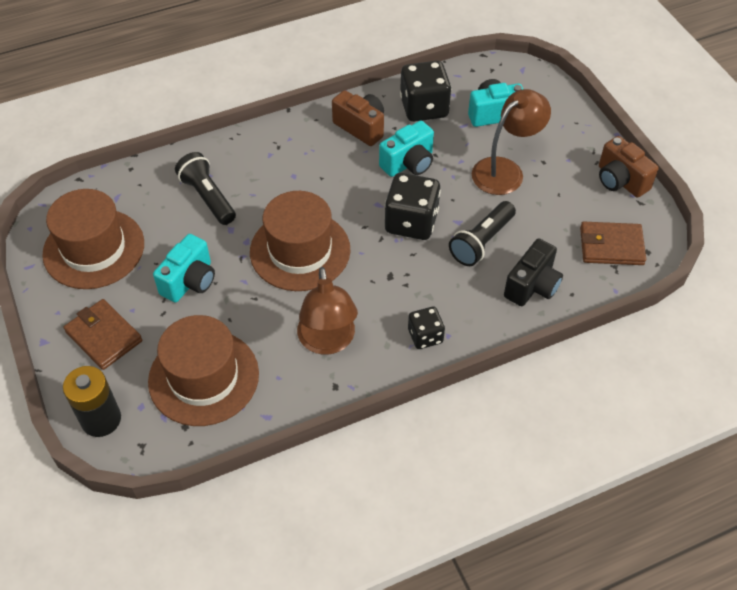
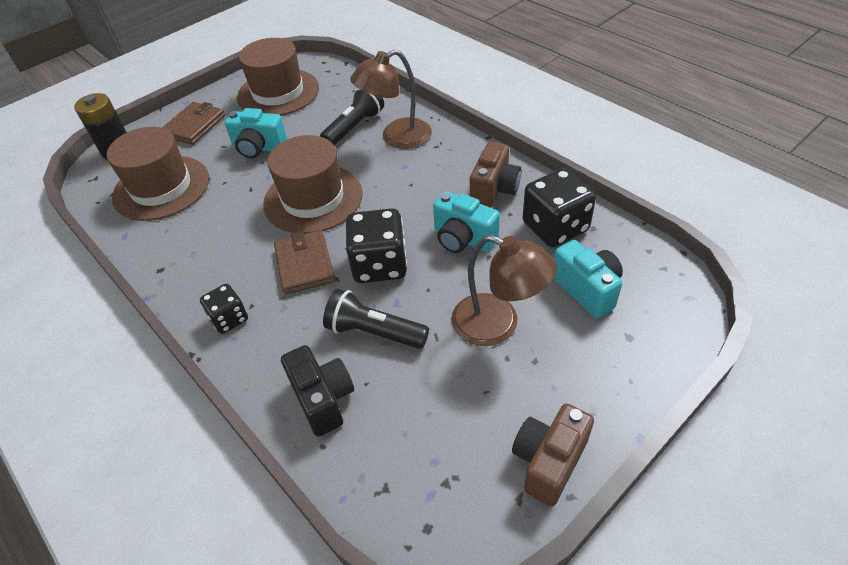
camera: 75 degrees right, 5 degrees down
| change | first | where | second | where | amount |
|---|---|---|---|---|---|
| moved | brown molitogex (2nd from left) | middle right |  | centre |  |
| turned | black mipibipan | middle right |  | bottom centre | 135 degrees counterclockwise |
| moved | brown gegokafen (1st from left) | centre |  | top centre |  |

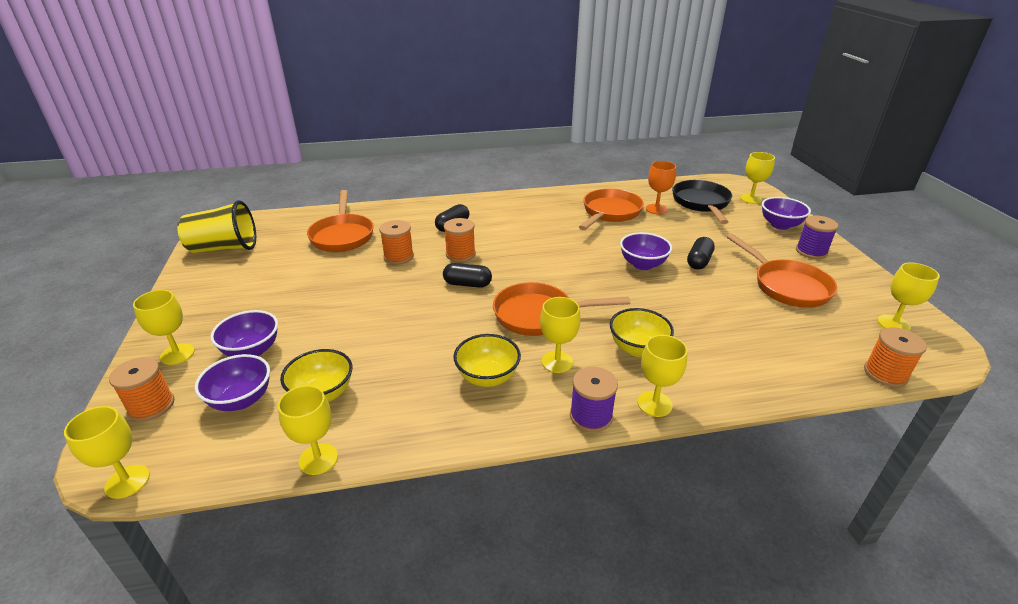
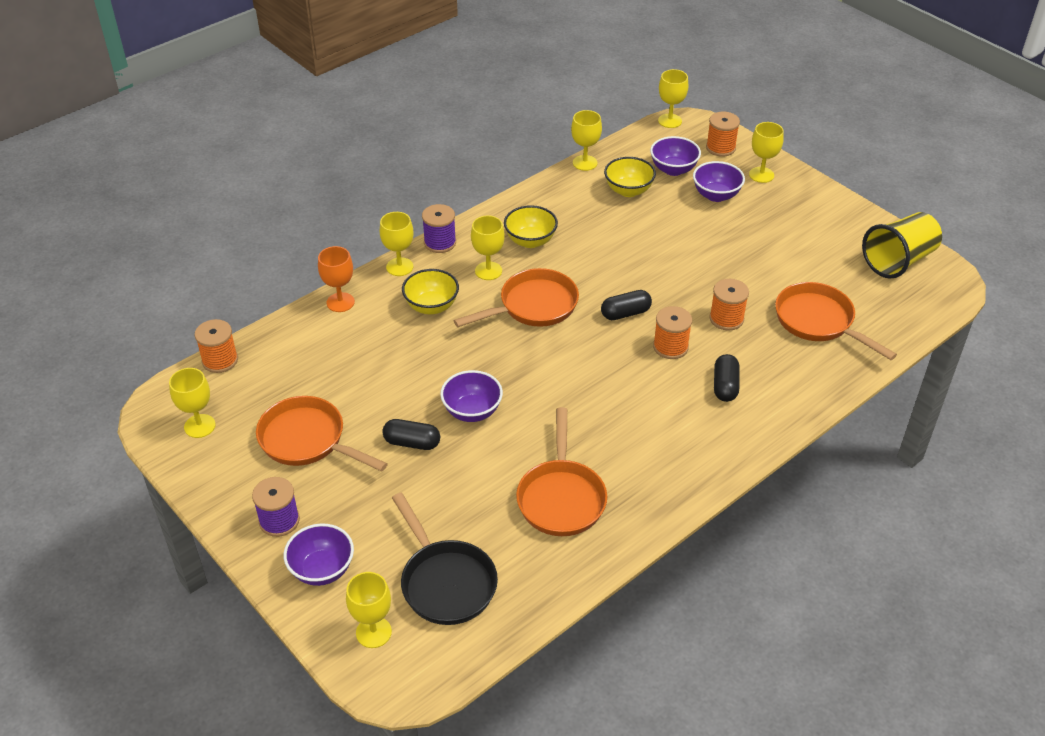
camera: 150 degrees right, 10 degrees up
| change | first | where | second | where | amount |
|---|---|---|---|---|---|
| moved | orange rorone | top centre |  | middle left |  |
| turned | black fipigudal (3rd from left in the first image) | middle right | black fipigudal (1st from left) | centre | 75 degrees counterclockwise |

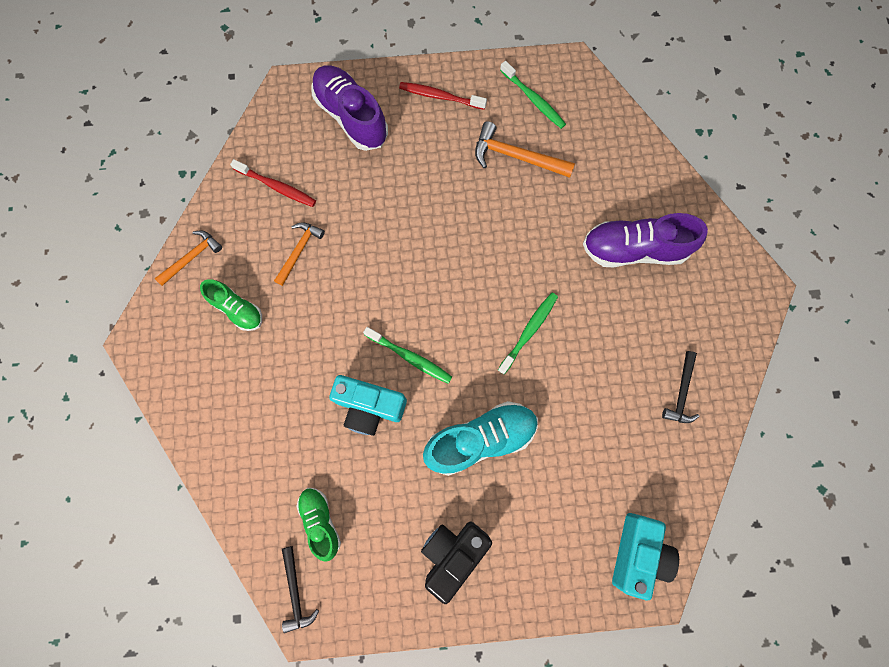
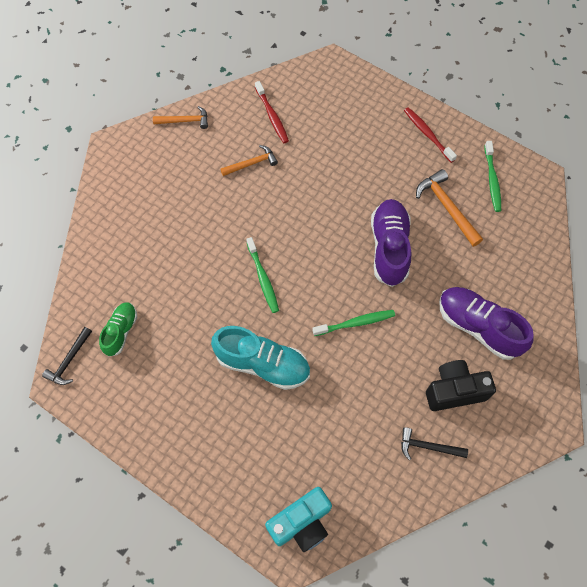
camera: 40 degrees right, 10 degrees down
| change | first | where | second | where | amount |
|---|---|---|---|---|---|
| moved | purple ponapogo (1st from left) | top centre |  | centre |  |
| turned | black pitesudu (2nd from left) | middle right |  | bottom right | 45 degrees clockwise |
| moved | black mipibipan | bottom centre |  | middle right |  |
| removed | green ponapogo (1st from left) | middle left |  |  |  |
| removed | turquoise mipibipan (1st from left) | centre |  |  |  |

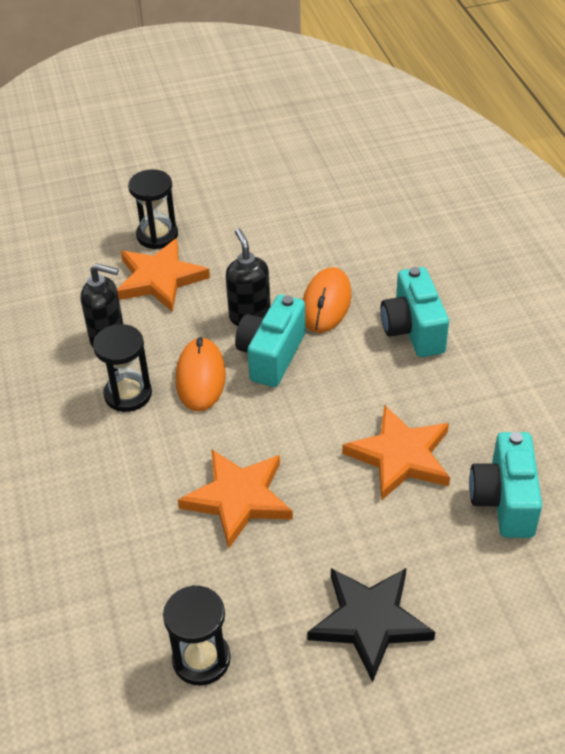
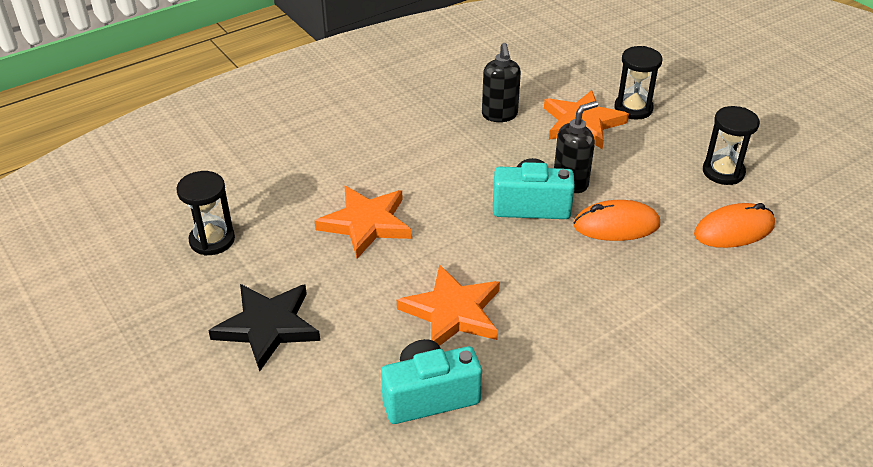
camera: 70 degrees right, 5 degrees down
| change | first | where | second | where | amount |
|---|---|---|---|---|---|
| moved | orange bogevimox (1st from left in the first image) | centre | orange bogevimox (2nd from left) | middle right |  |
| moved | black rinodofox (1st from left in the first image) | middle left | black rinodofox (3rd from left) | top right |  |
| removed | turquoise mipibipan (2nd from left) | middle right |  |  |  |

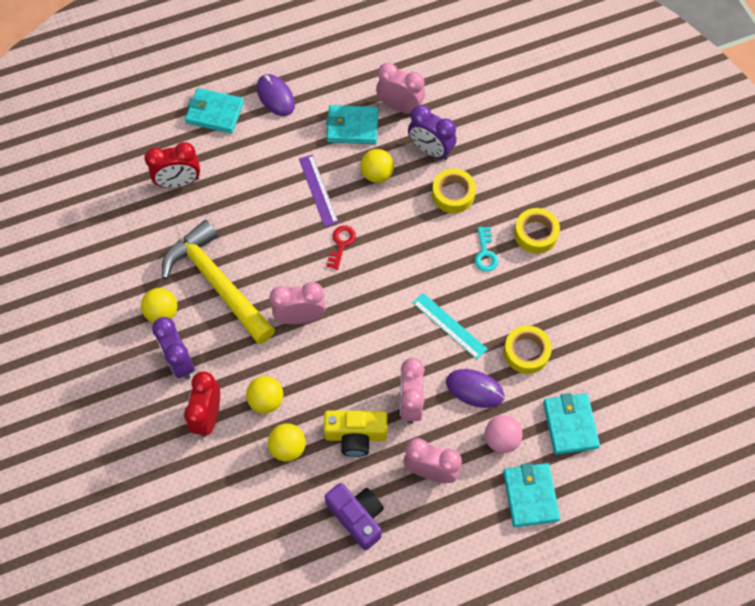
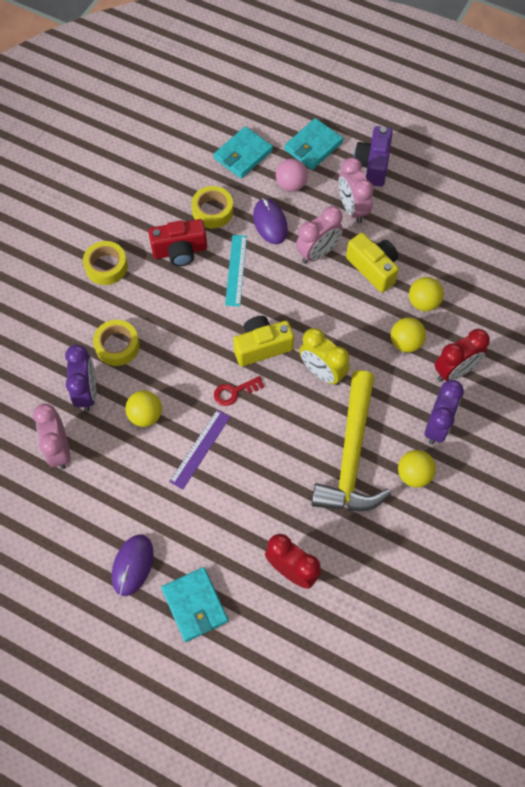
camera: 130 degrees left, 0 degrees up
| change | first | where | second | where | amount |
|---|---|---|---|---|---|
| added |  |  | red mipibipan | top centre |  |
| added |  |  | yellow mipibipan (1st from left) | centre |  |
| recoloured | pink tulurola (1st from left) | centre | yellow tulurola | centre |  |
| moved | purple mipibipan | bottom centre |  | top right |  |
| removed | turquoise molitogex (2nd from left) | top centre |  |  |  |
| removed | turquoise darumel | centre |  |  |  |

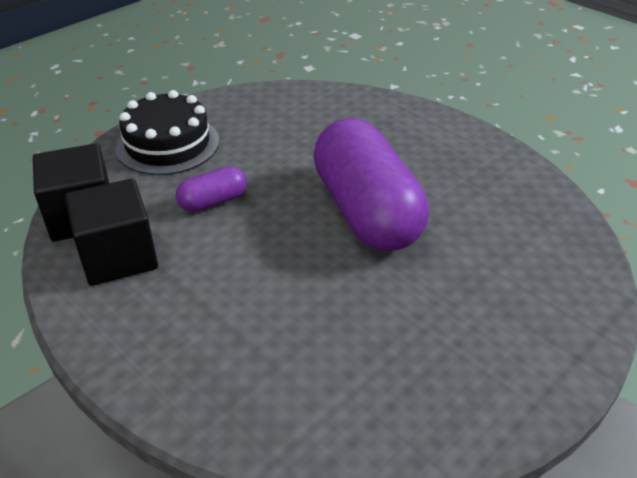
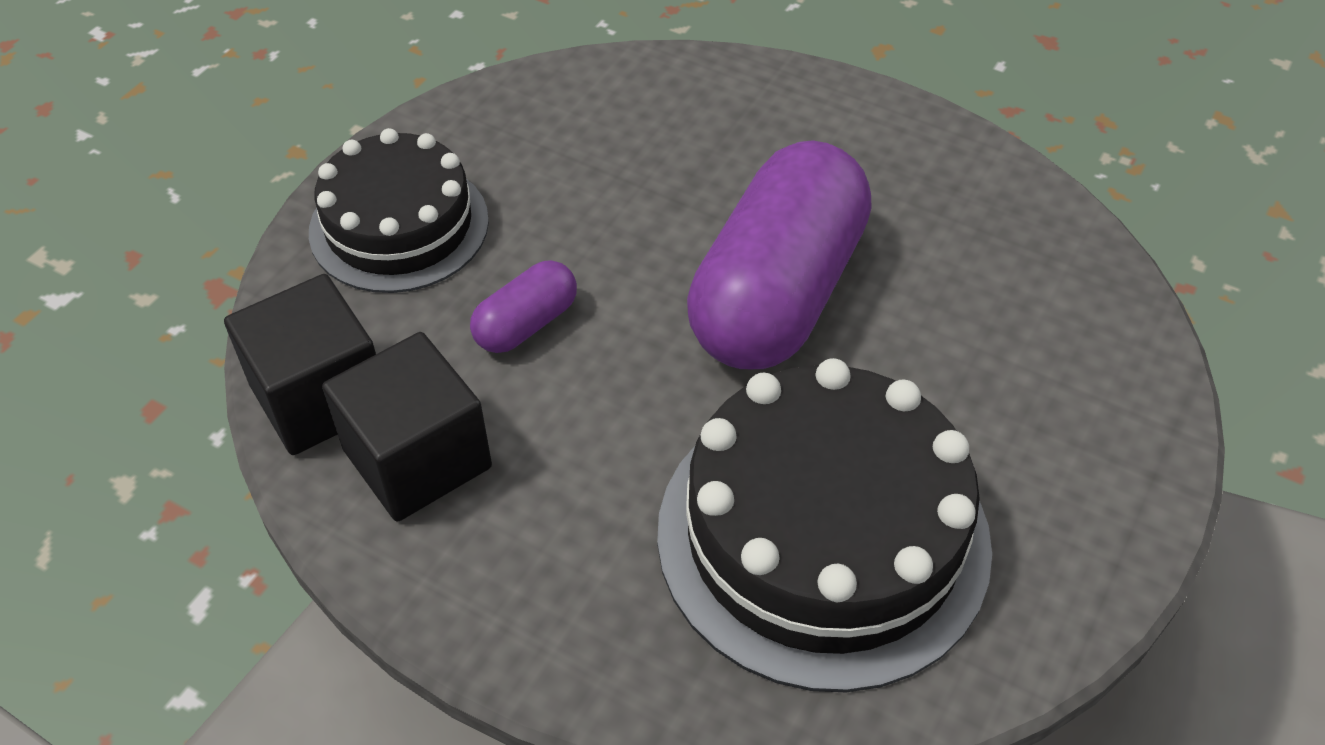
camera: 15 degrees left, 10 degrees up
| change | first | where | second | where | amount |
|---|---|---|---|---|---|
| added |  |  | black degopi (2nd from left) | bottom centre |  |
| turned | purple fipigudal (2nd from left) | centre |  | centre | 60 degrees clockwise |

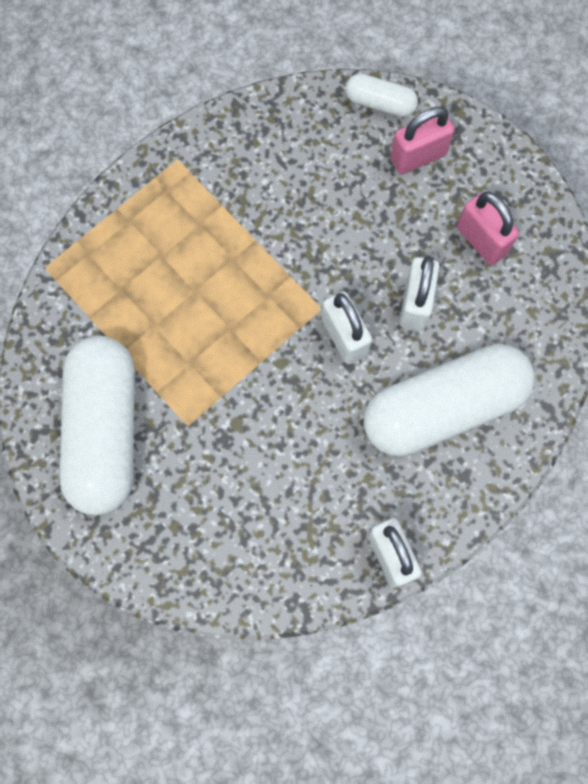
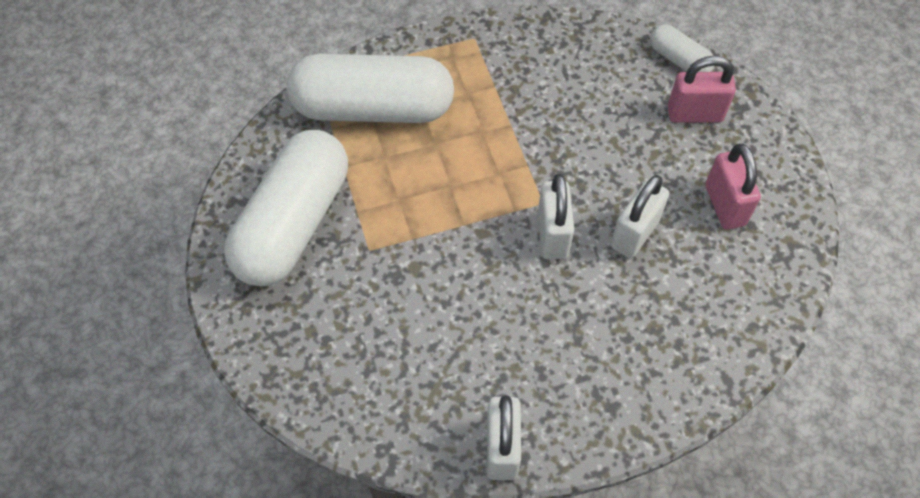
camera: 25 degrees right, 15 degrees down
| change | first | where | second | where | amount |
|---|---|---|---|---|---|
| moved | white fipigudal (3rd from left in the first image) | middle right | white fipigudal (2nd from left) | top centre |  |

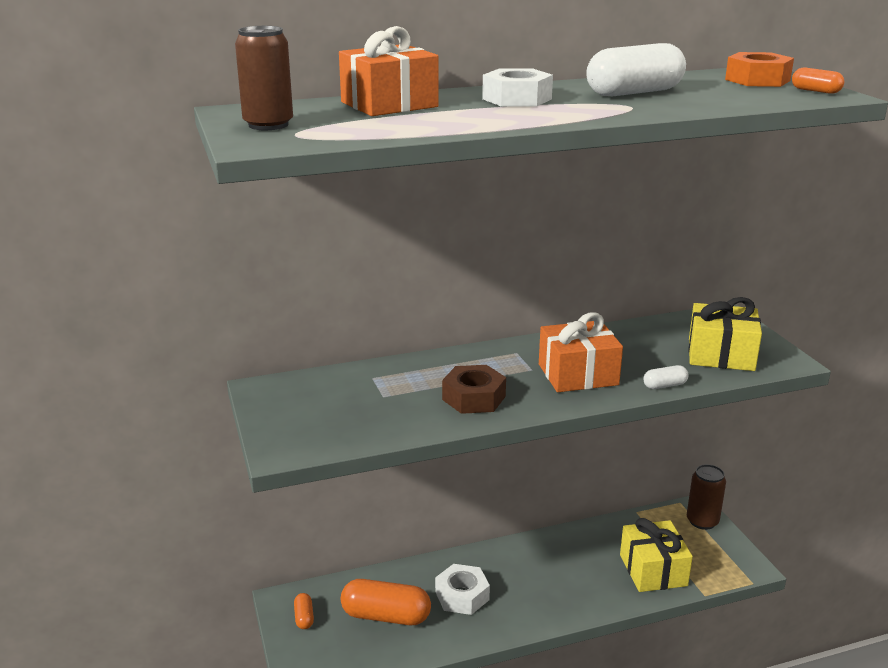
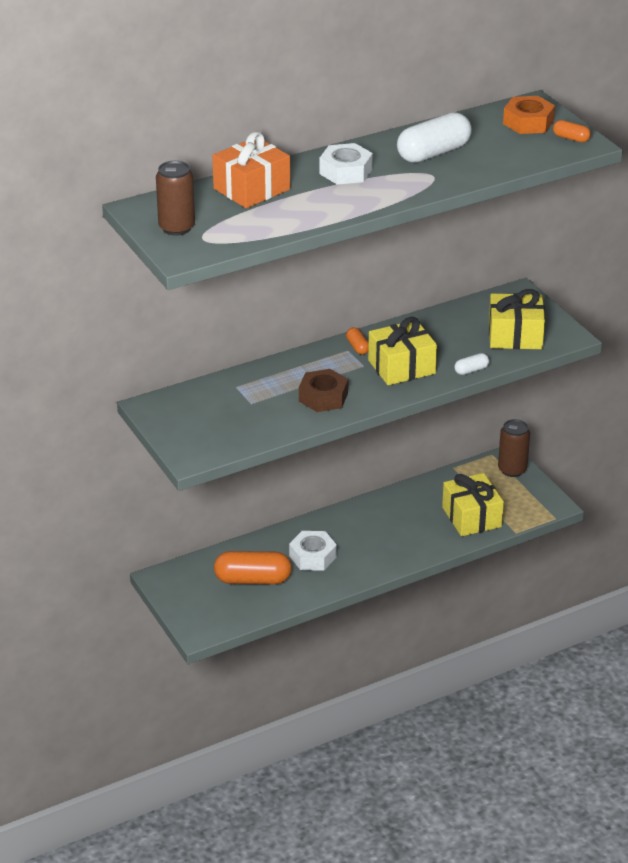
camera: 10 degrees left, 10 degrees up
| change | first | where | second | where | amount |
|---|---|---|---|---|---|
| moved | orange fipigudal (1st from left in the first image) | bottom centre | orange fipigudal (2nd from left) | centre |  |
| recoloured | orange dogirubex (2nd from left) | centre | yellow dogirubex (1st from left) | centre |  |

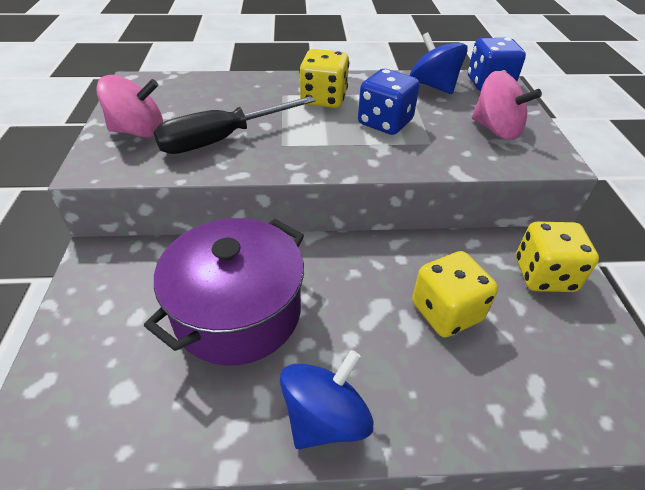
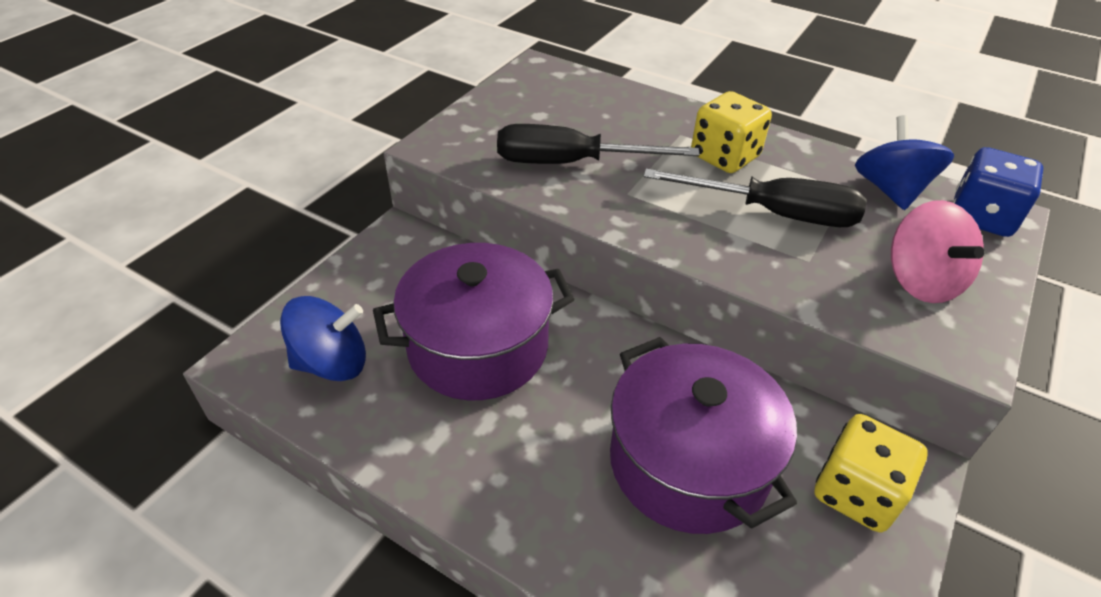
camera: 35 degrees right, 0 degrees up
| change | first | where | second | where | amount |
|---|---|---|---|---|---|
| moved | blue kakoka (1st from left) | bottom centre |  | middle left |  |
| replaced | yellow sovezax (2nd from left) | middle right | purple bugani (2nd from left) | bottom centre |  |
| replaced | blue sovezax (1st from left) | top centre | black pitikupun (2nd from left) | top right |  |
| removed | pink kakoka (1st from left) | top left |  |  |  |

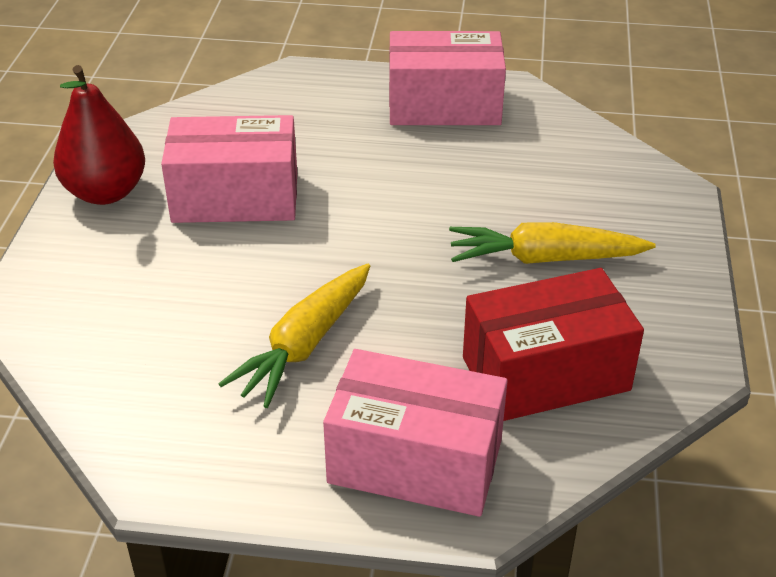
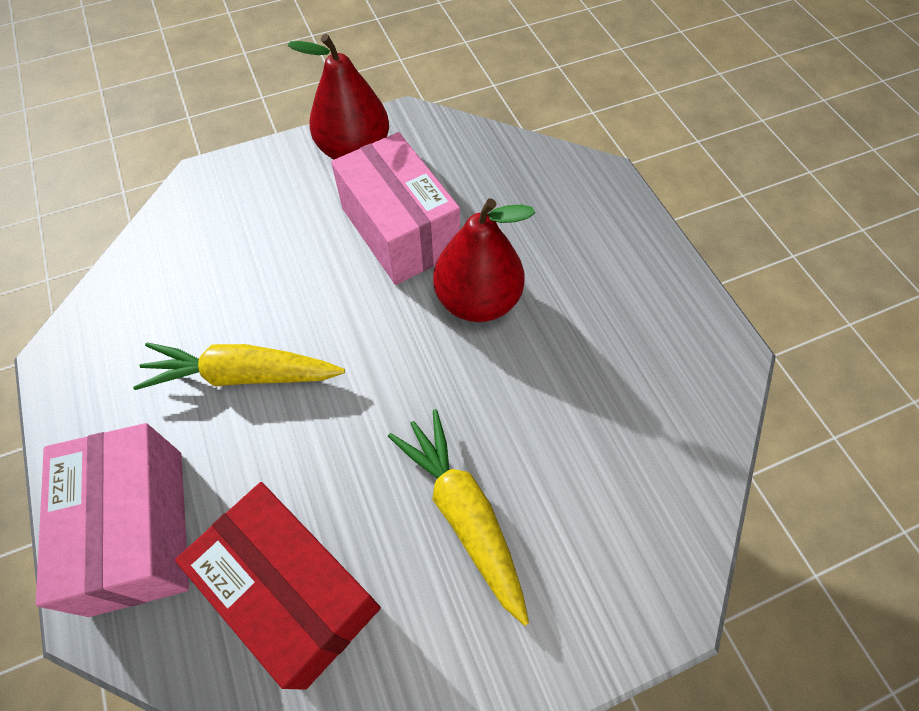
camera: 60 degrees right, 20 degrees up
| change | first | where | second | where | amount |
|---|---|---|---|---|---|
| added |  |  | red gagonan (2nd from left) | centre |  |
| removed | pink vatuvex (3rd from left) | top centre |  |  |  |

